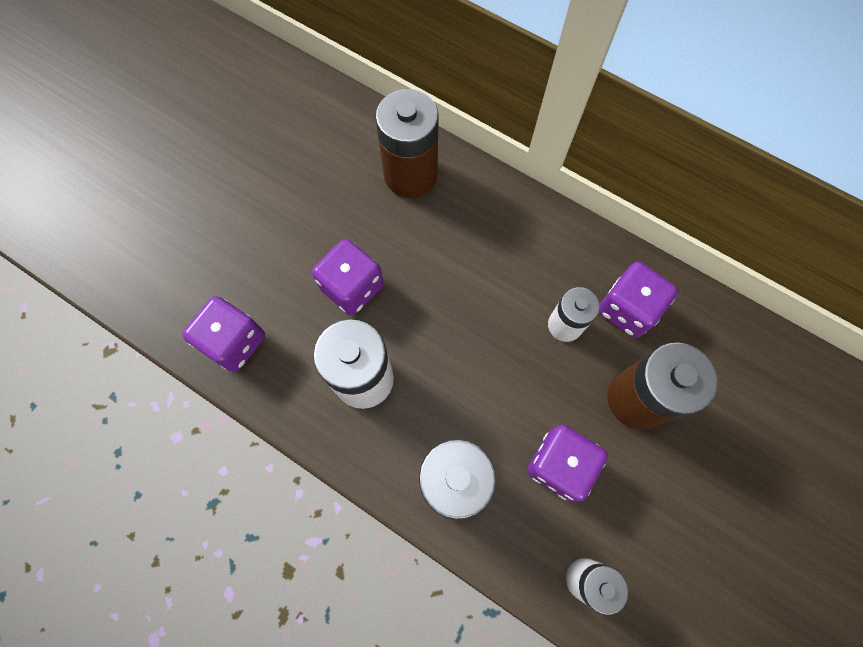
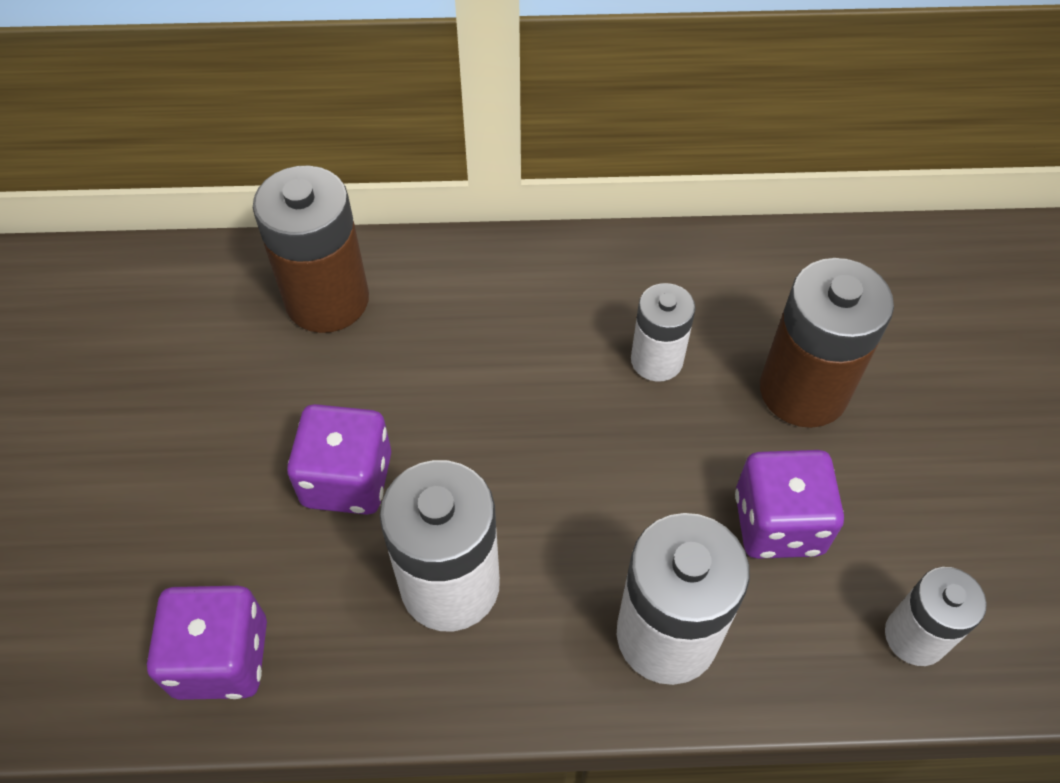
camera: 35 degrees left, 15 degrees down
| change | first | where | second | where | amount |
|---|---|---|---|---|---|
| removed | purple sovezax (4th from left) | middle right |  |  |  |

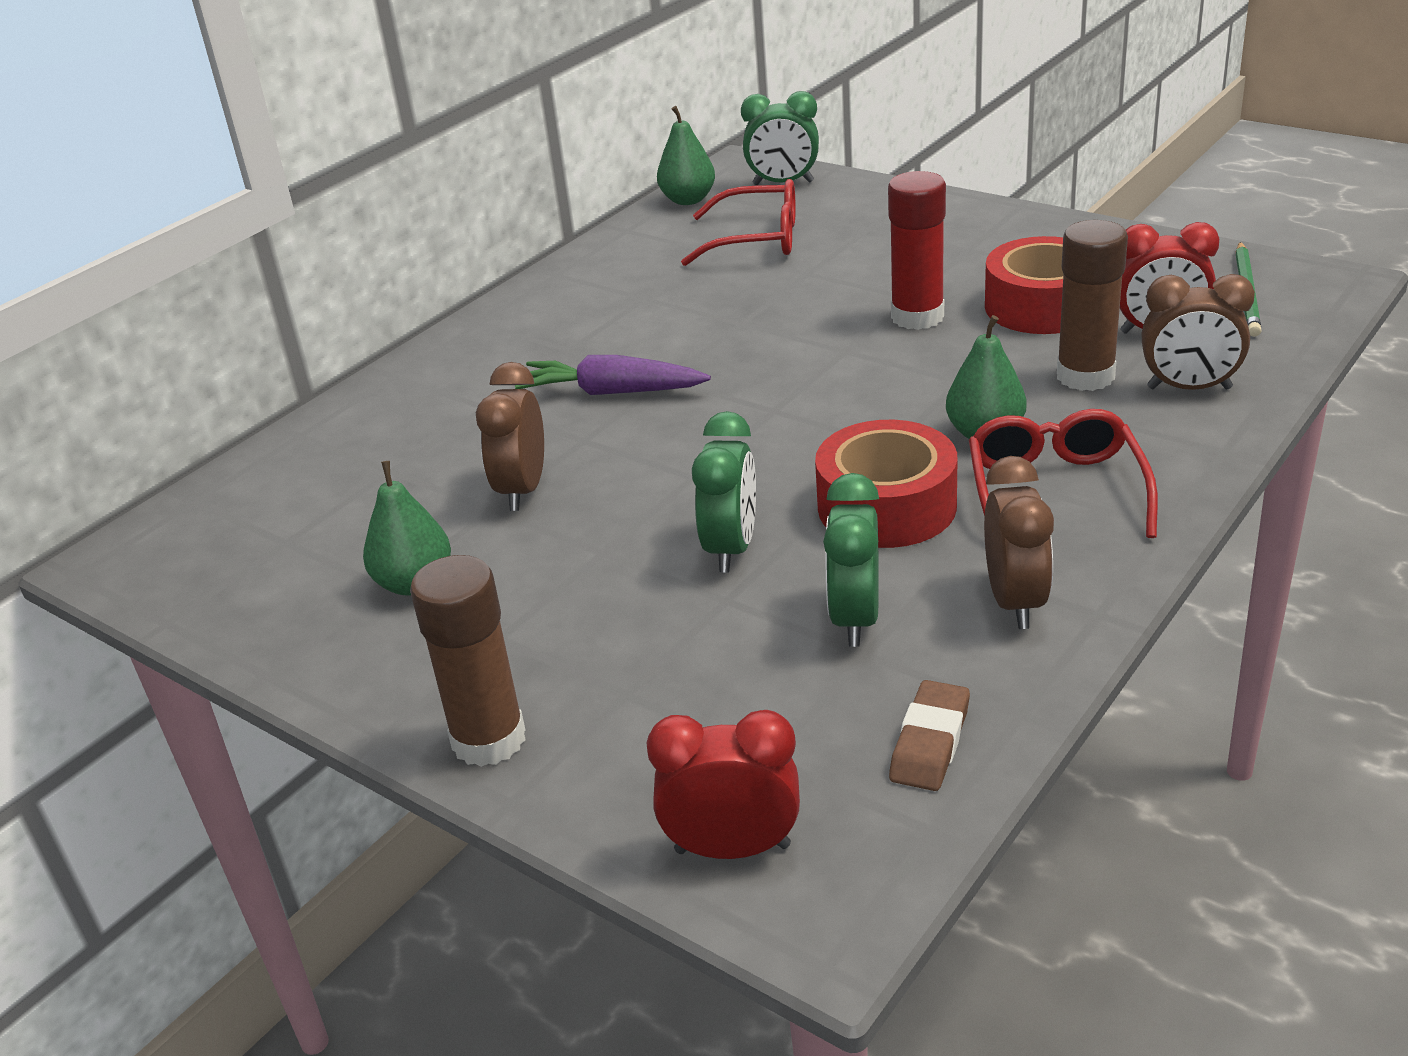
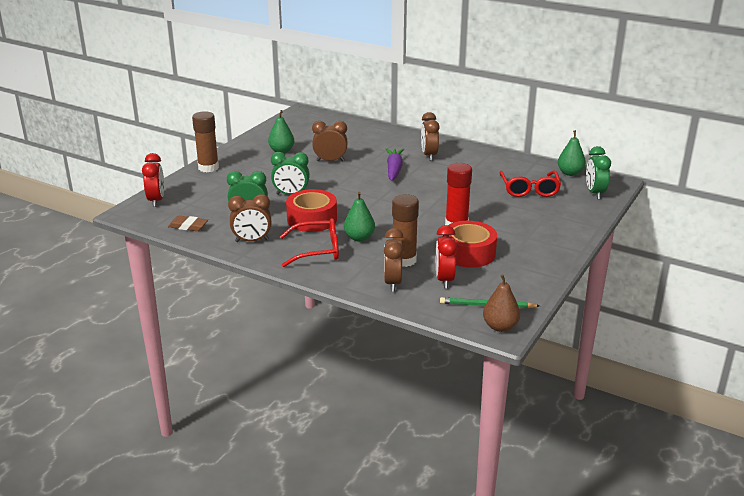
camera: 80 degrees right, 5 degrees down
| change | first | where | second | where | amount |
|---|---|---|---|---|---|
| added |  |  | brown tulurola (4th from left) | top centre |  |
| added |  |  | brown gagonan | middle right |  |

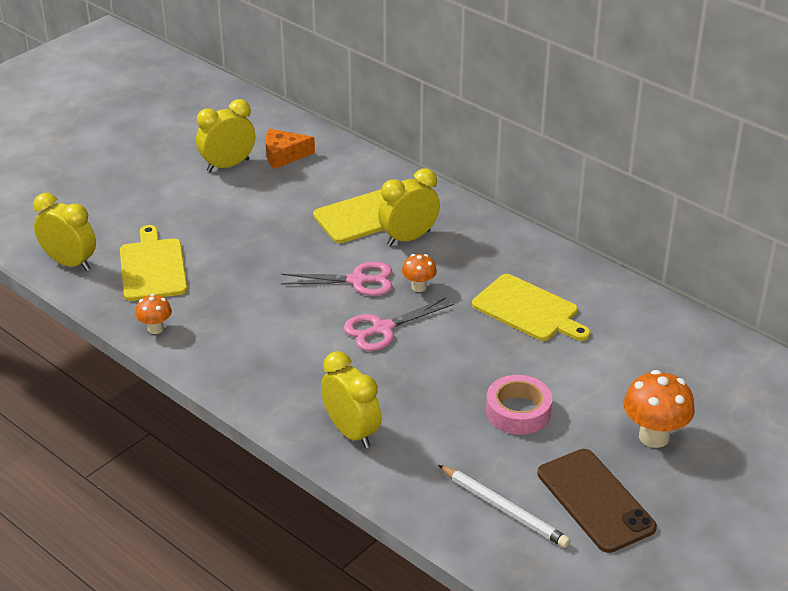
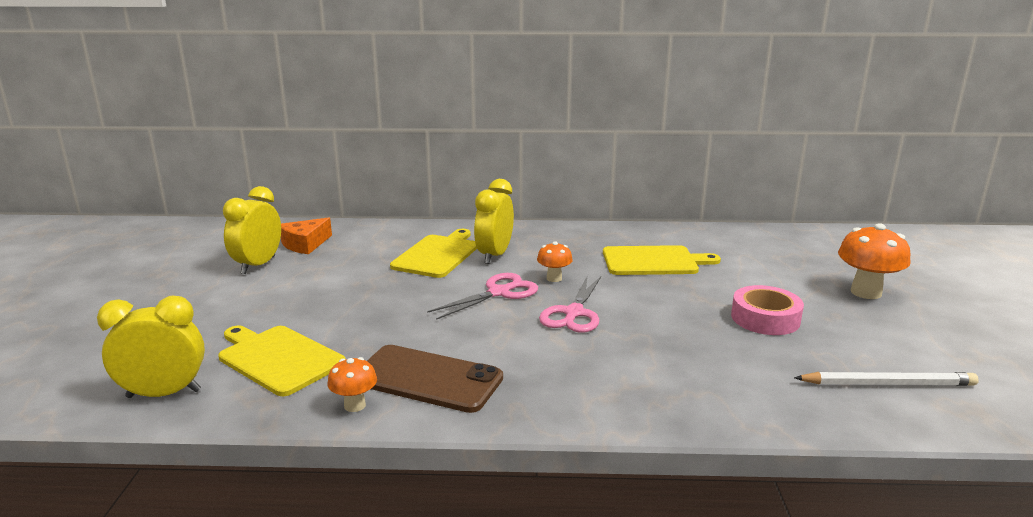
camera: 40 degrees left, 15 degrees down
| change | first | where | second | where | amount |
|---|---|---|---|---|---|
| moved | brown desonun | bottom right |  | bottom centre |  |
| removed | yellow tulurola (3rd from left) | bottom centre |  |  |  |

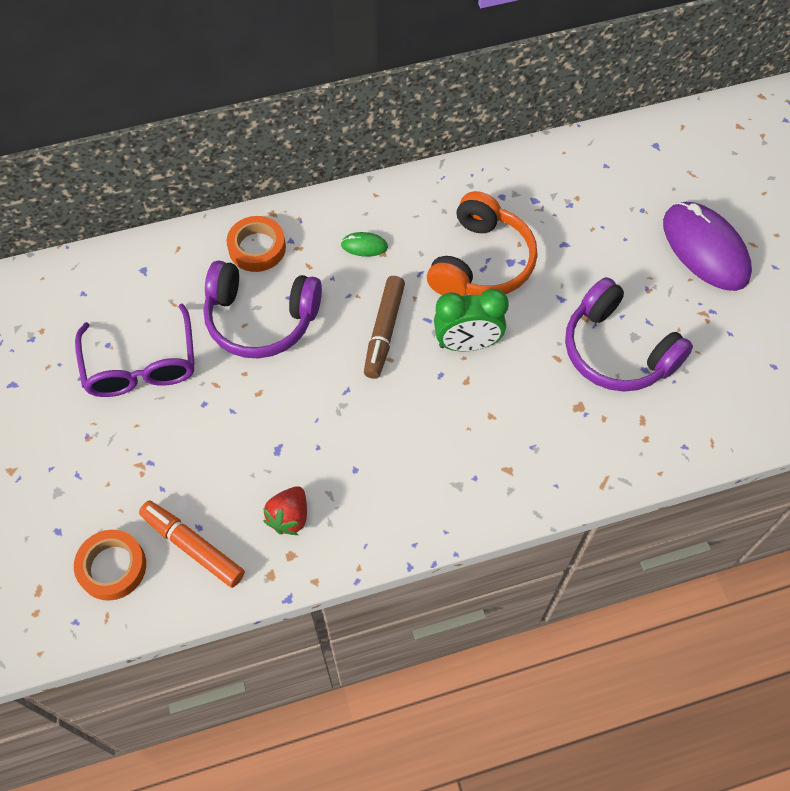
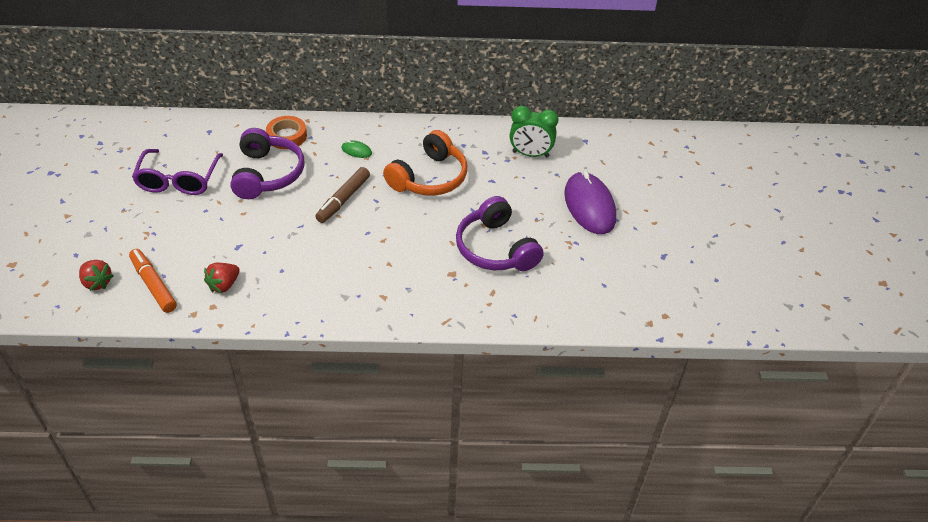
camera: 15 degrees right, 15 degrees down
| change | first | where | second | where | amount |
|---|---|---|---|---|---|
| replaced | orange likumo (1st from left) | bottom left | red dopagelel (1st from left) | middle left |  |
| turned | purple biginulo (1st from left) | middle left |  | top left | 120 degrees counterclockwise |
| moved | green tulurola | centre |  | top centre |  |

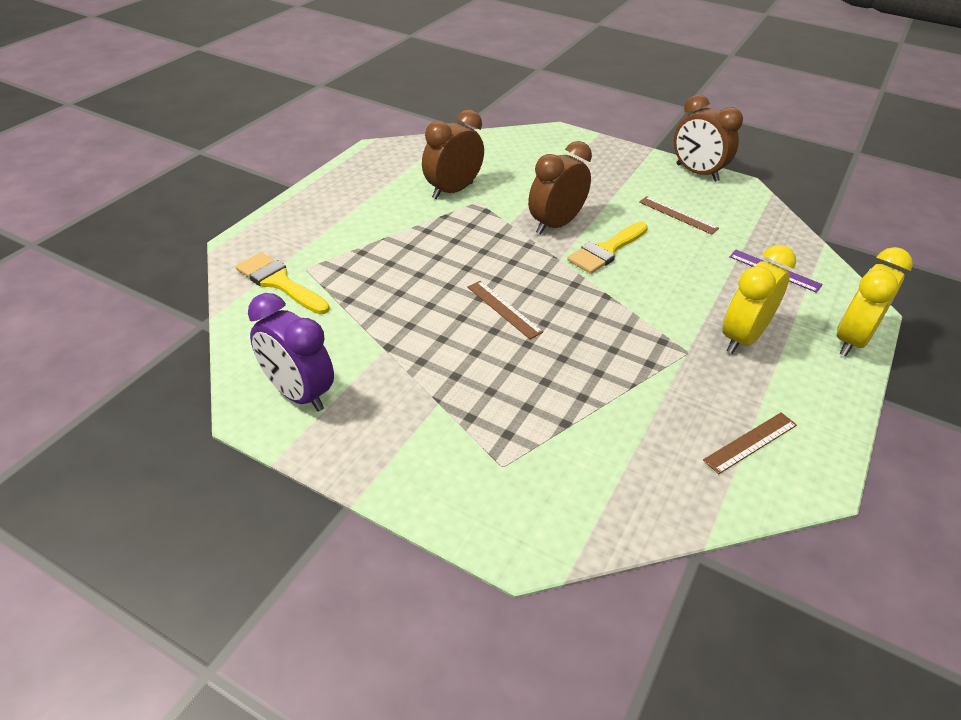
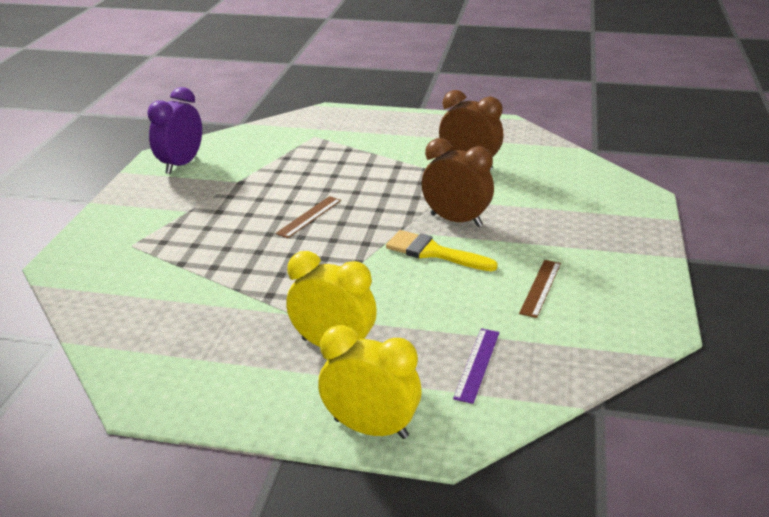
camera: 75 degrees right, 10 degrees down
| change | first | where | second | where | amount |
|---|---|---|---|---|---|
| removed | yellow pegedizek (1st from left) | middle left |  |  |  |
| removed | brown tulurola (3rd from left) | top right |  |  |  |
| removed | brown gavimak (3rd from left) | middle right |  |  |  |

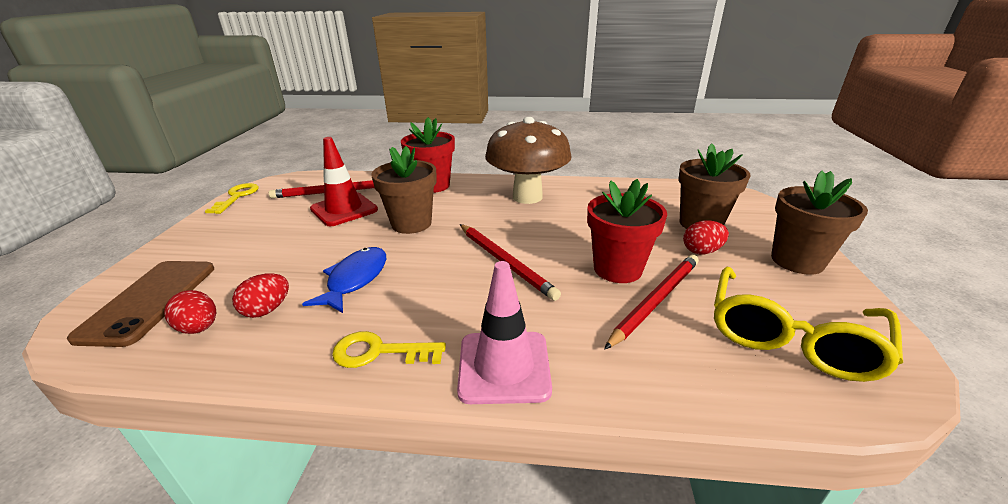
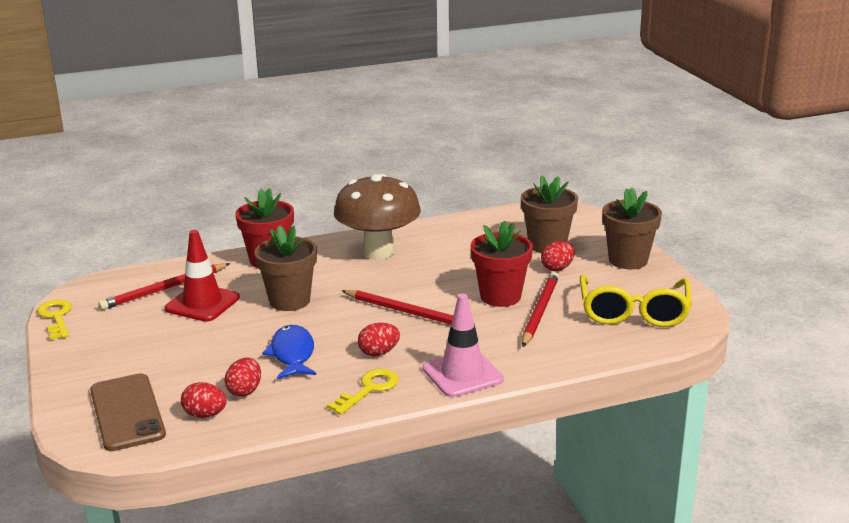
camera: 25 degrees left, 5 degrees down
| change | first | where | second | where | amount |
|---|---|---|---|---|---|
| turned | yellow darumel (2nd from left) | bottom centre |  | bottom centre | 150 degrees clockwise |
| added |  |  | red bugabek (3rd from left) | centre |  |

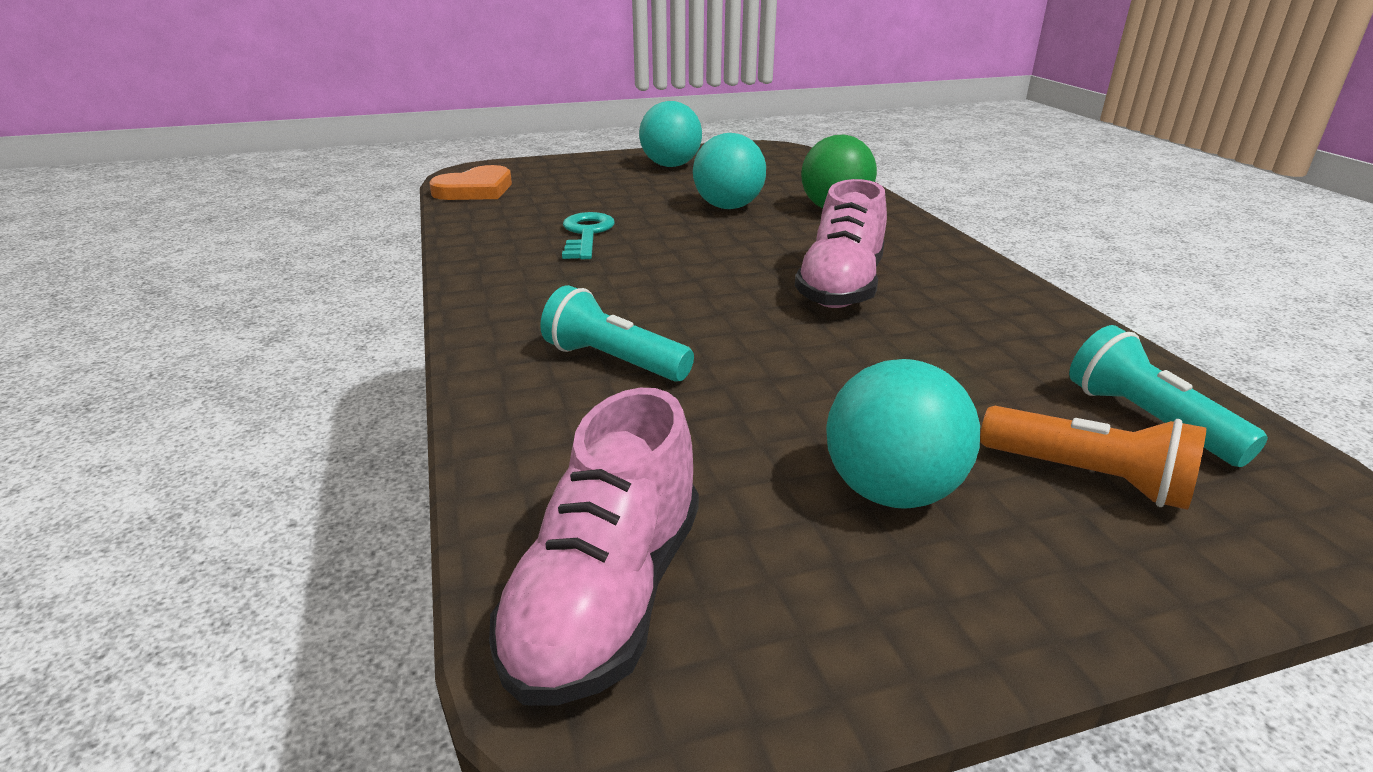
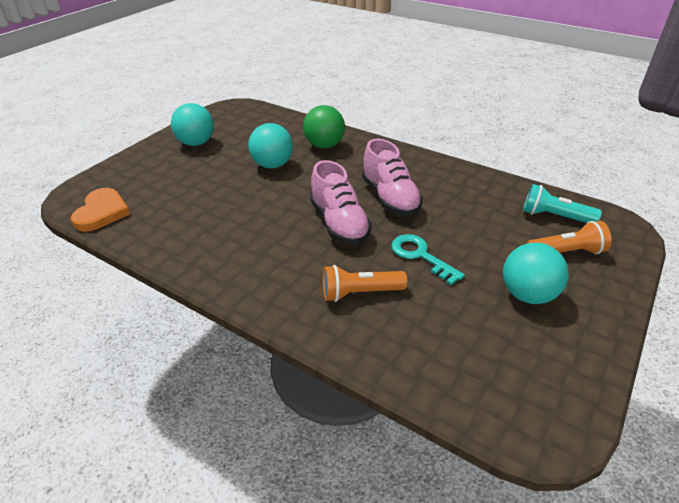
camera: 40 degrees left, 10 degrees up
| change | first | where | second | where | amount |
|---|---|---|---|---|---|
| moved | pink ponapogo (1st from left) | bottom centre |  | centre |  |
| recoloured | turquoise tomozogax (1st from left) | centre | orange tomozogax (1st from left) | centre |  |
| moved | turquoise darumel | top centre |  | centre |  |

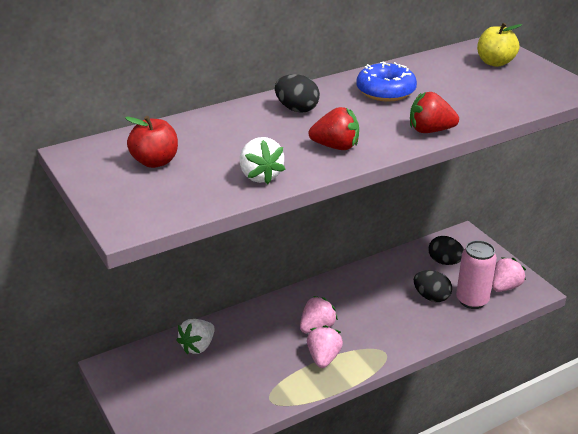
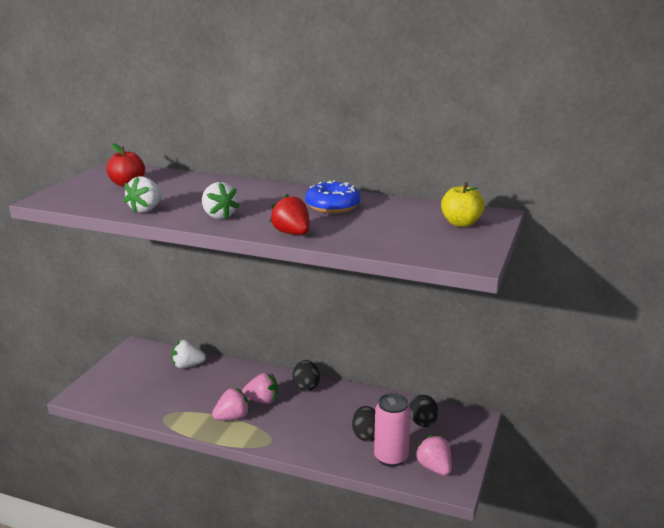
camera: 50 degrees right, 10 degrees down
| change | first | where | second | where | amount |
|---|---|---|---|---|---|
| recoloured | red dopagelel (1st from left) | top centre | white dopagelel (3rd from left) | middle left |  |
| moved | black bugabek (1st from left) | top centre |  | bottom centre |  |
| turned | pink dopagelel (3rd from left) | middle right |  | bottom centre | 120 degrees counterclockwise |

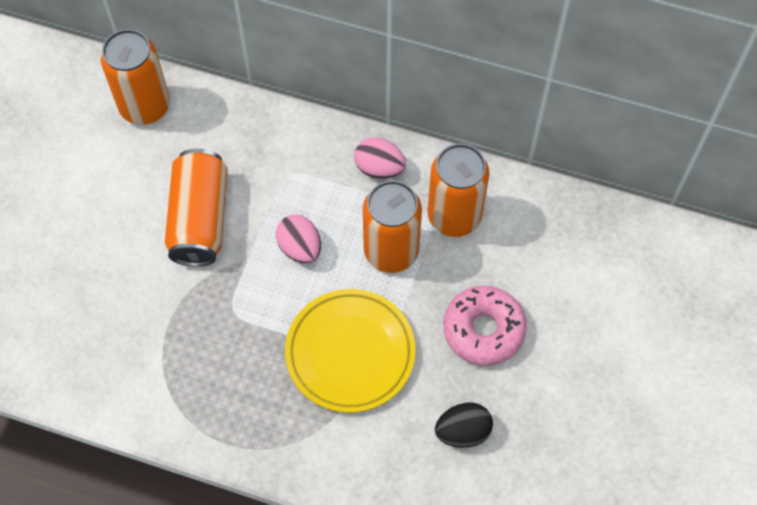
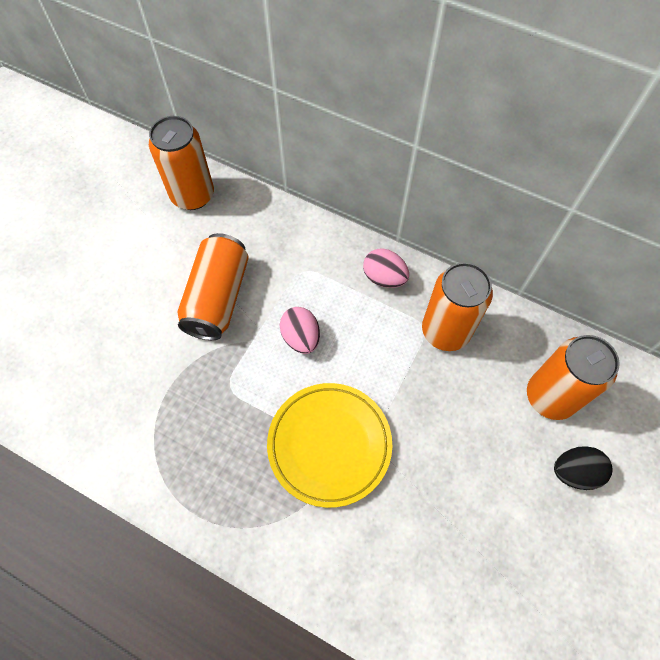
camera: 10 degrees right, 0 degrees up
| change | first | where | second | where | amount |
|---|---|---|---|---|---|
| moved | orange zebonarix (3rd from left in the first image) | centre | orange zebonarix (4th from left) | middle right |  |
| moved | black bugabek | bottom centre |  | bottom right |  |
| removed | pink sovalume | centre |  |  |  |

